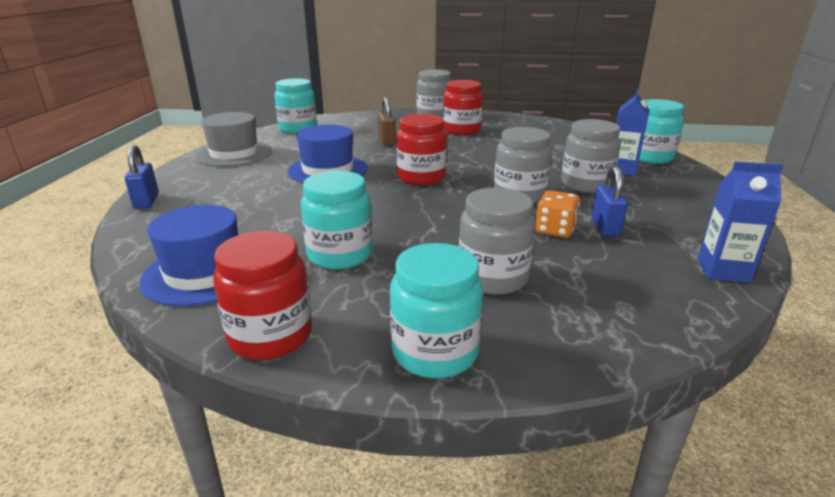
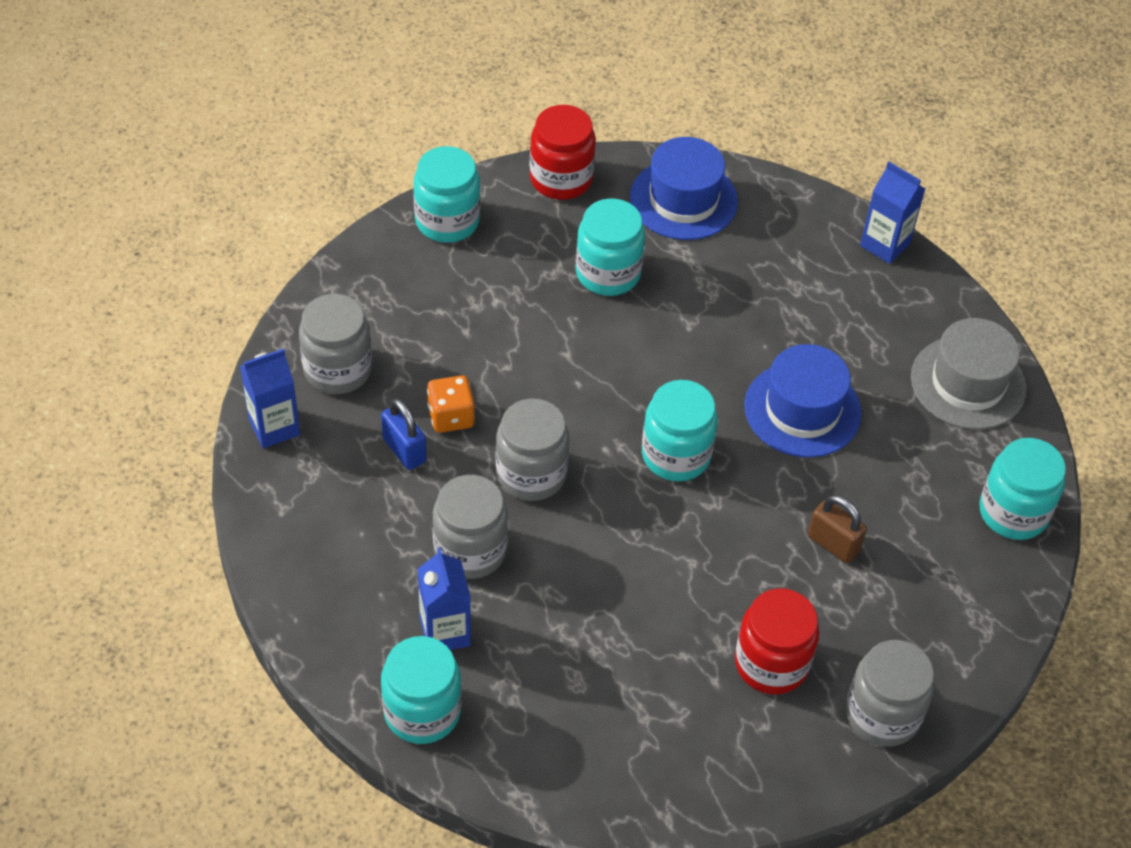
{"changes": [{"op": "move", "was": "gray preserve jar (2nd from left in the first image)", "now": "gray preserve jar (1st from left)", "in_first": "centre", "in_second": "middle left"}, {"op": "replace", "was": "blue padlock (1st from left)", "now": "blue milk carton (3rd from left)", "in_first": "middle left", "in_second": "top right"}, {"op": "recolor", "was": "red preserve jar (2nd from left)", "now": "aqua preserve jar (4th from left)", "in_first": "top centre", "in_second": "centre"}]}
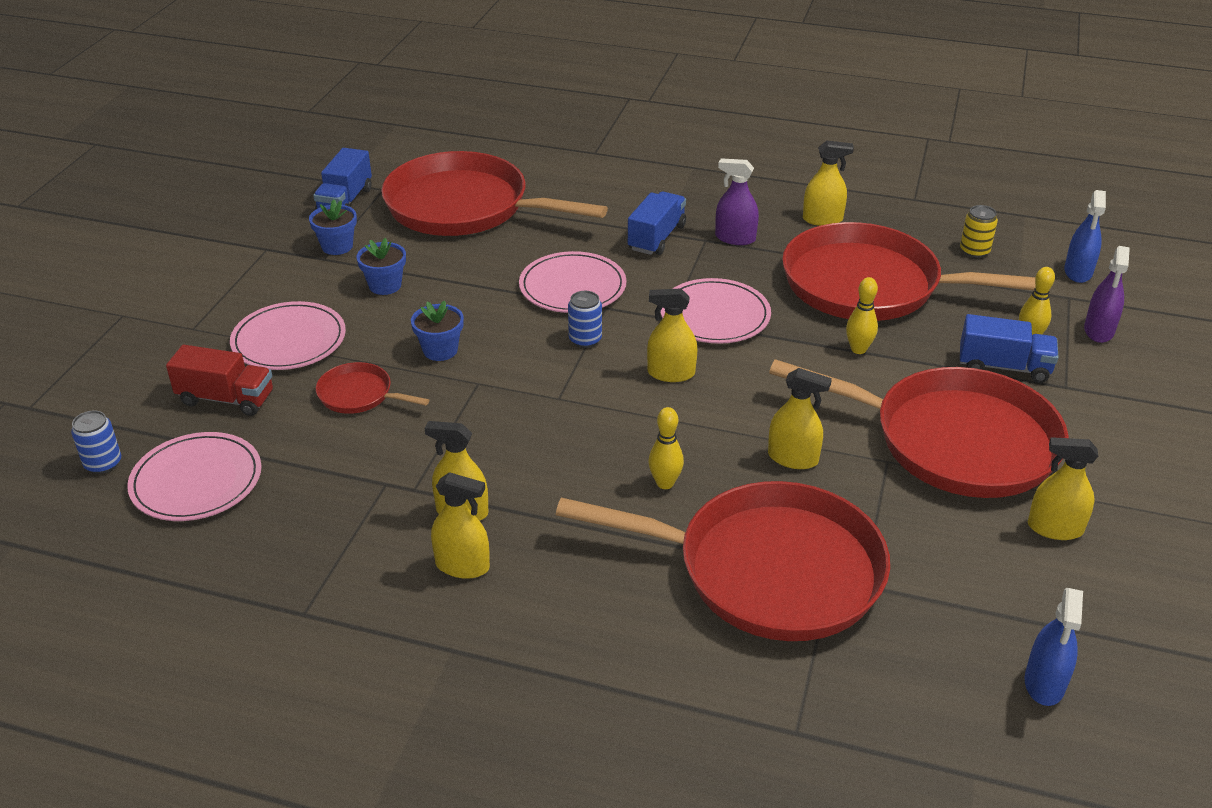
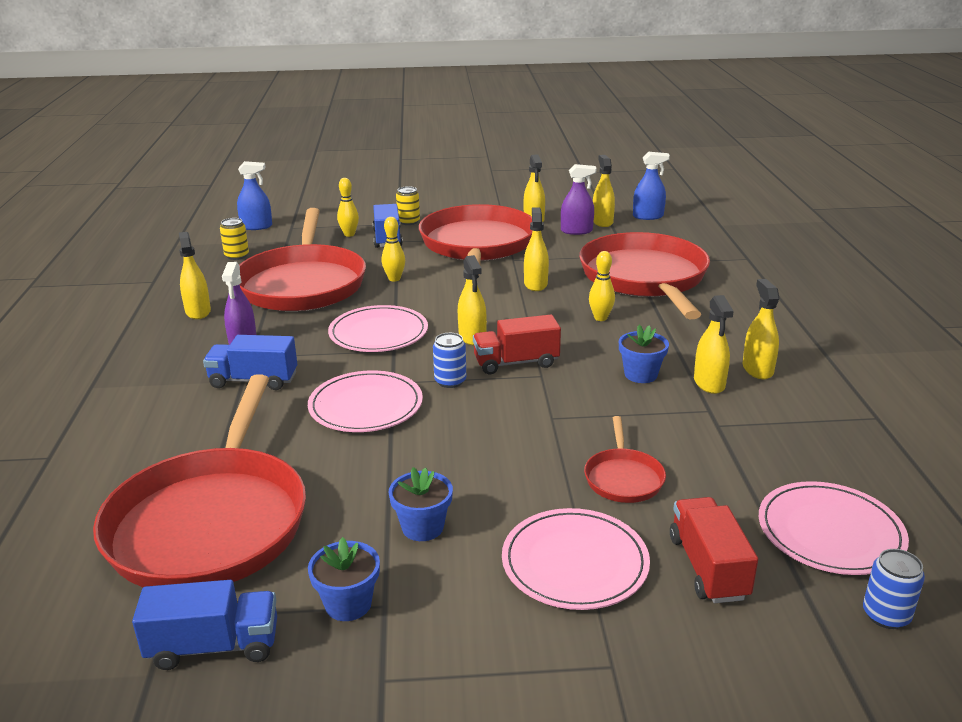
{"changes": [{"op": "insert", "now": "golden soda can (2nd from left)", "in_second": "top centre"}, {"op": "insert", "now": "red truck (1st from left)", "in_second": "centre"}, {"op": "insert", "now": "golden spray cleaner (5th from left)", "in_second": "top centre"}, {"op": "move", "was": "blue plant pot (3rd from left)", "in_first": "centre", "in_second": "middle right"}, {"op": "move", "was": "purple spray cleaner (2nd from left)", "in_first": "middle right", "in_second": "top centre"}]}
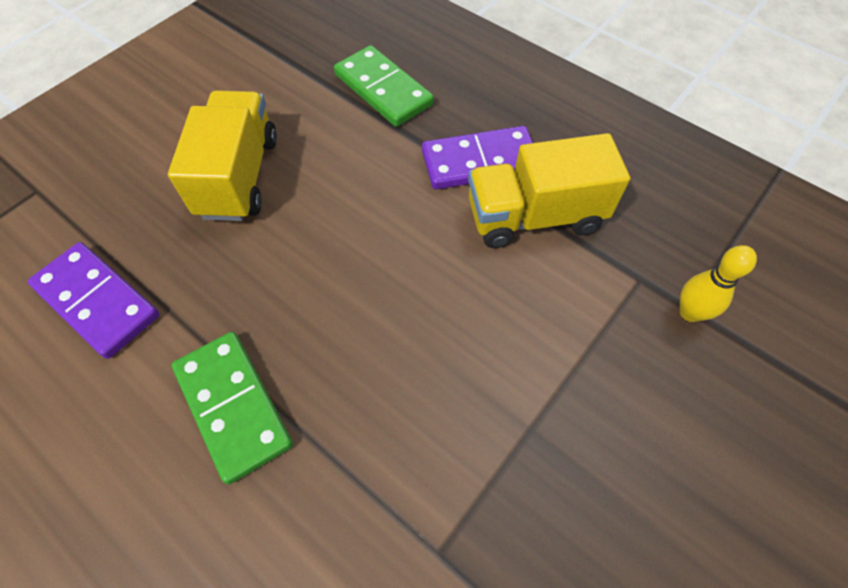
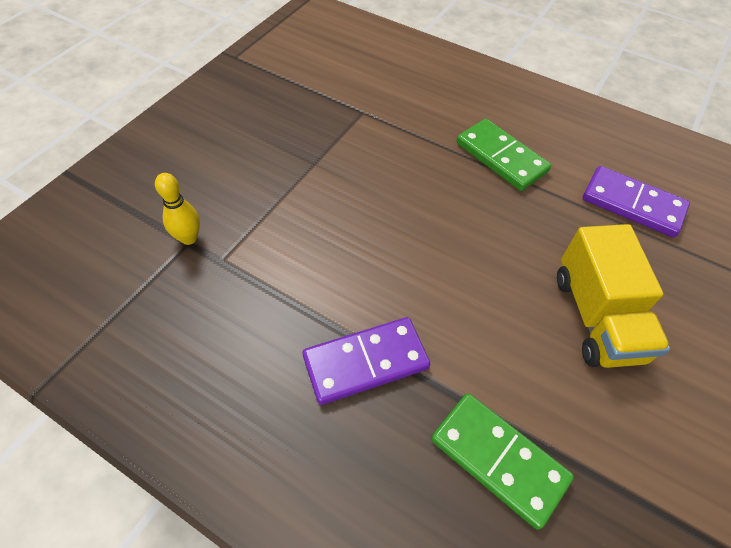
{"changes": [{"op": "delete", "was": "golden truck (2nd from left)", "in_first": "top centre"}]}
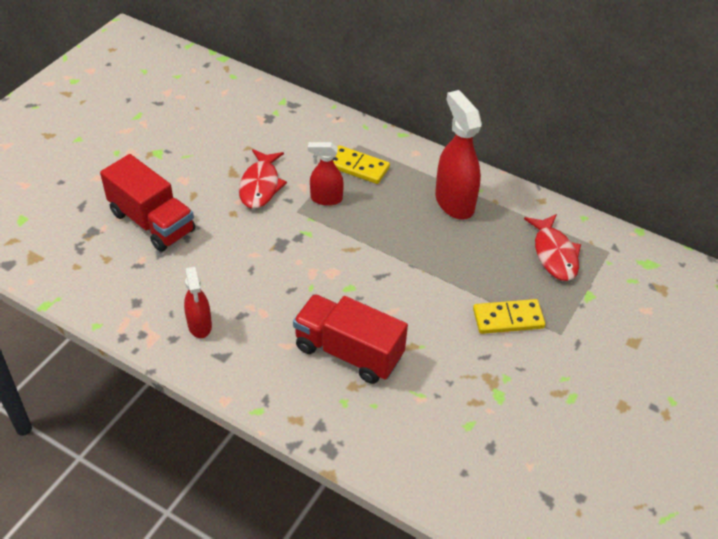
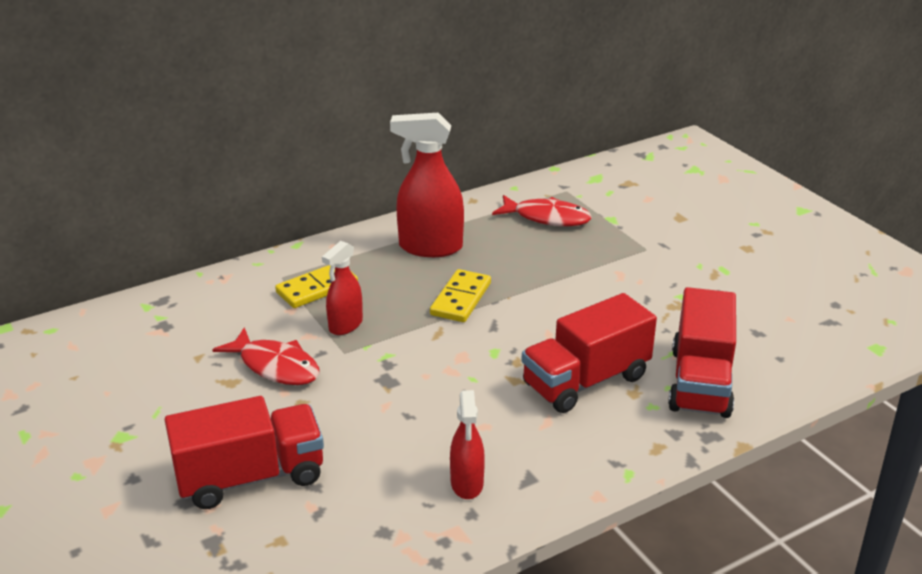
{"changes": [{"op": "insert", "now": "red truck (3rd from left)", "in_second": "middle right"}, {"op": "move", "was": "golden domino piece (2nd from left)", "in_first": "middle right", "in_second": "centre"}, {"op": "rotate", "was": "red spray cleaner (1st from left in the first image)", "in_first": "middle left", "in_second": "bottom centre", "clockwise": 75}]}
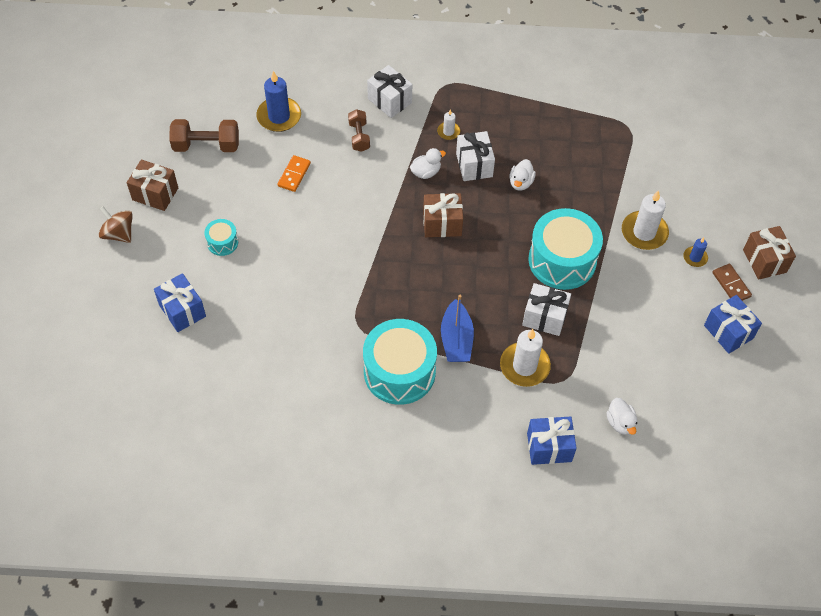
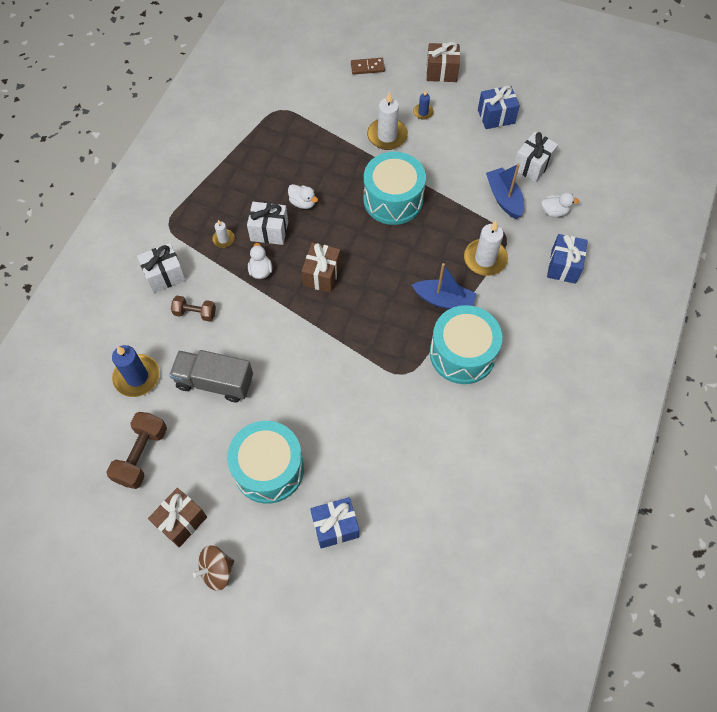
{"changes": [{"op": "insert", "now": "blue boat (2nd from left)", "in_second": "top right"}, {"op": "move", "was": "pure white present (3rd from left)", "in_first": "centre", "in_second": "top right"}, {"op": "move", "was": "brown domino piece", "in_first": "middle right", "in_second": "top centre"}, {"op": "replace", "was": "orange-coloured domino piece", "now": "gray truck", "in_first": "top centre", "in_second": "middle left"}, {"op": "resize", "was": "aqua drum (1st from left)", "in_first": "middle left", "in_second": "centre", "ratio": 2.17}]}
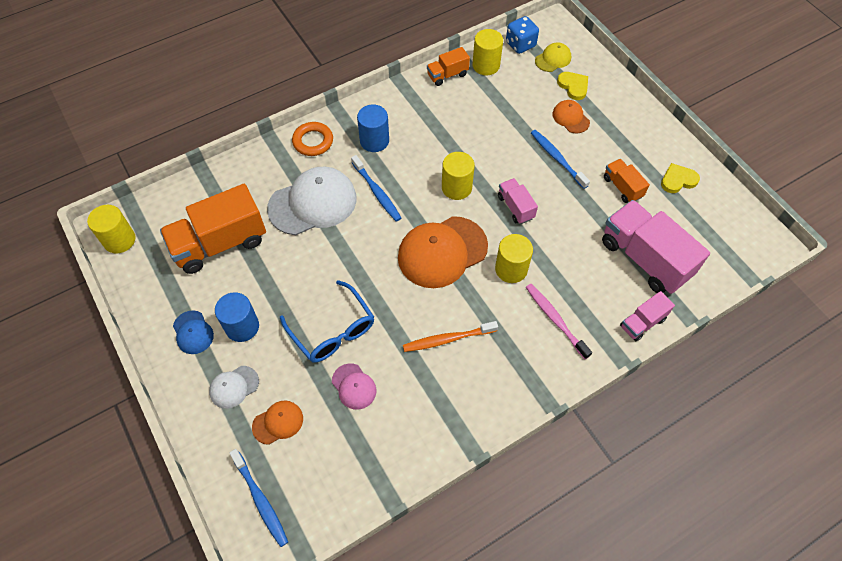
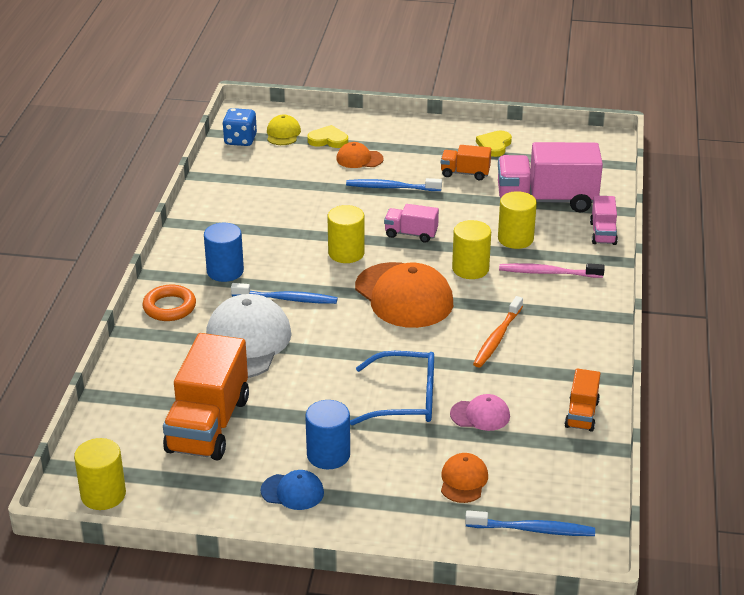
{"changes": [{"op": "delete", "was": "pure white cap (1st from left)", "in_first": "bottom left"}, {"op": "move", "was": "orange-coloured truck (2nd from left in the first image)", "now": "orange-coloured truck (3rd from left)", "in_first": "top centre", "in_second": "bottom right"}, {"op": "move", "was": "golden solid cylinder (3rd from left in the first image)", "now": "golden solid cylinder (4th from left)", "in_first": "top centre", "in_second": "middle right"}, {"op": "rotate", "was": "orange-coloured cap (2nd from left)", "in_first": "centre", "in_second": "centre", "clockwise": -45}]}
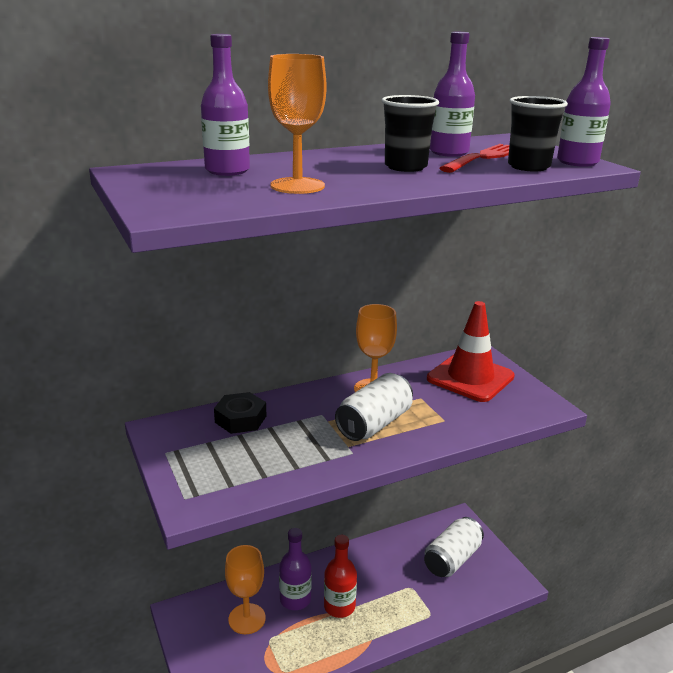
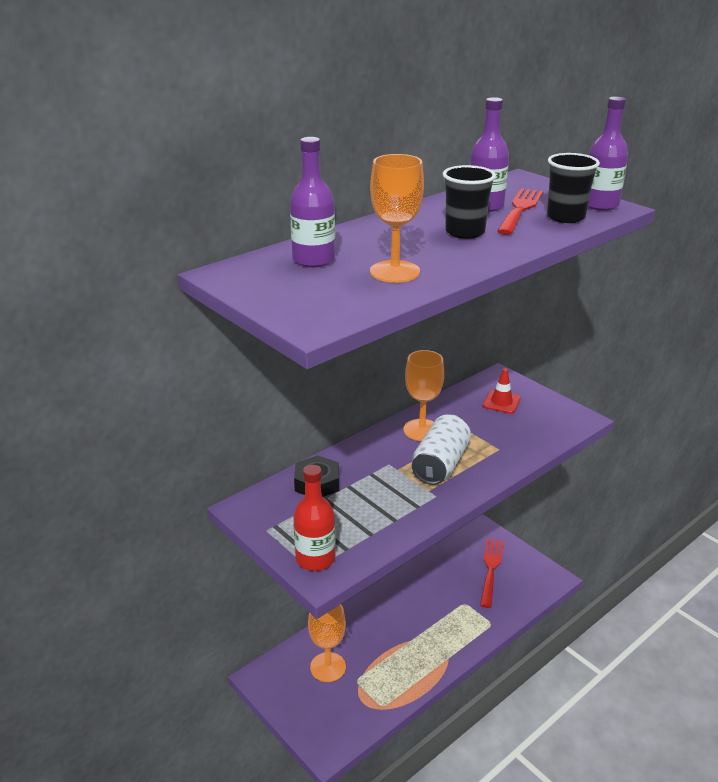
{"changes": [{"op": "delete", "was": "purple bottle (2nd from left)", "in_first": "bottom centre"}, {"op": "move", "was": "red bottle", "in_first": "bottom centre", "in_second": "centre"}, {"op": "replace", "was": "pure white soda can (2nd from left)", "now": "red fork (1st from left)", "in_first": "bottom right", "in_second": "bottom right"}, {"op": "resize", "was": "red safety cone", "in_first": "middle right", "in_second": "middle right", "ratio": 0.5}]}
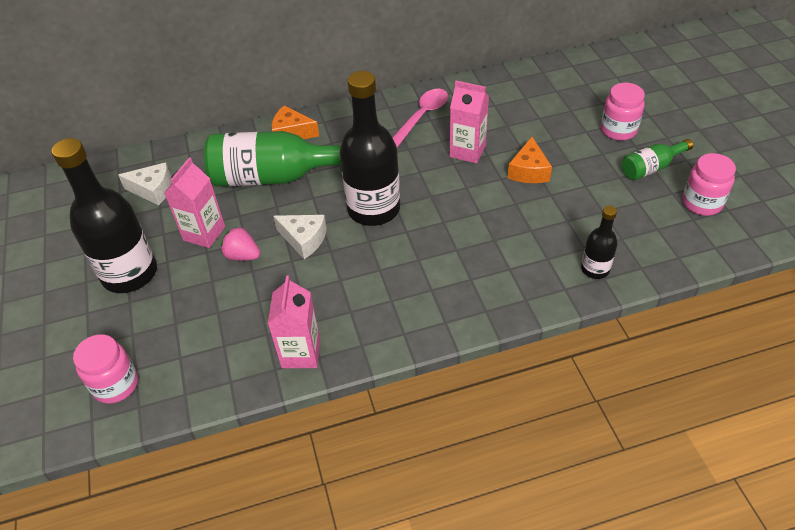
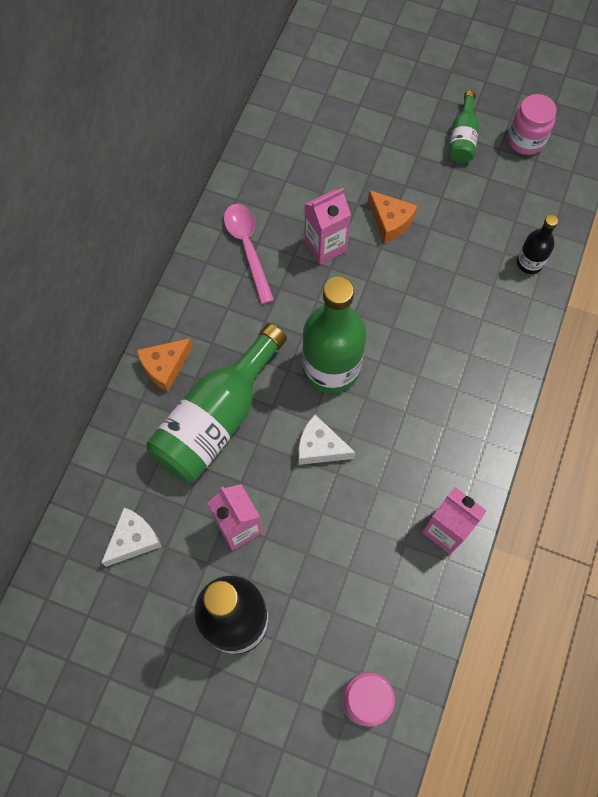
{"changes": [{"op": "delete", "was": "rosy toy strawberry", "in_first": "middle left"}, {"op": "delete", "was": "rosy preserve jar (2nd from left)", "in_first": "top right"}, {"op": "recolor", "was": "ebony bottle (2nd from left)", "now": "green bottle (2nd from left)", "in_first": "top centre", "in_second": "centre"}, {"op": "rotate", "was": "pure white cheese wedge (2nd from left)", "in_first": "centre", "in_second": "centre", "clockwise": -135}]}
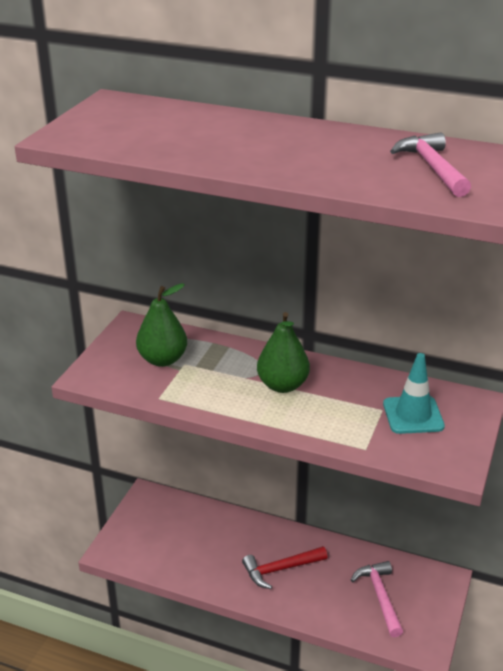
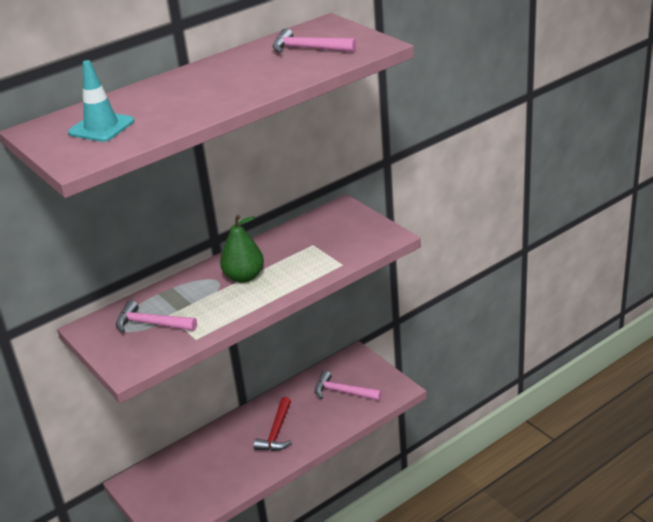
{"changes": [{"op": "move", "was": "aqua safety cone", "in_first": "middle right", "in_second": "top left"}, {"op": "replace", "was": "green pear fruit (1st from left)", "now": "rosy carpenter's hammer (1st from left)", "in_first": "middle left", "in_second": "middle left"}]}
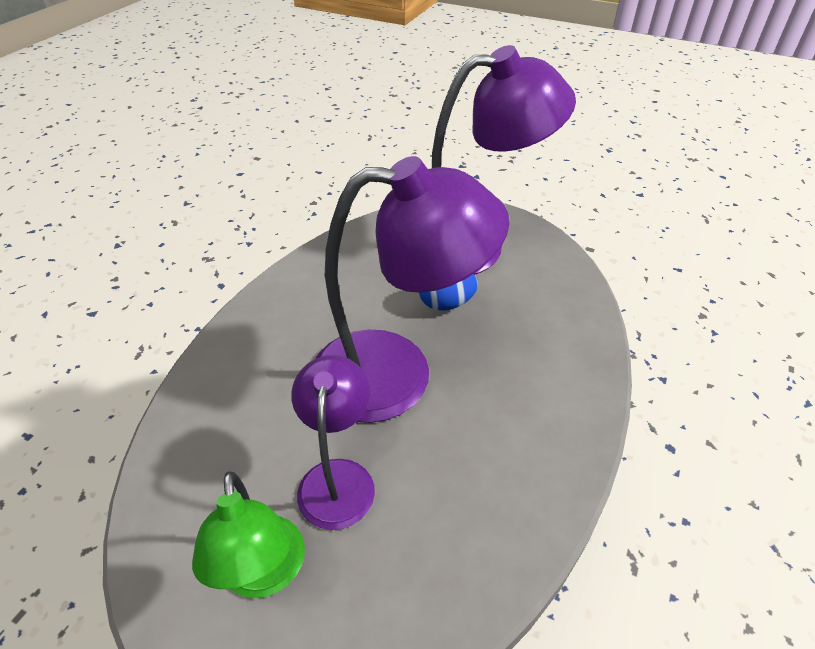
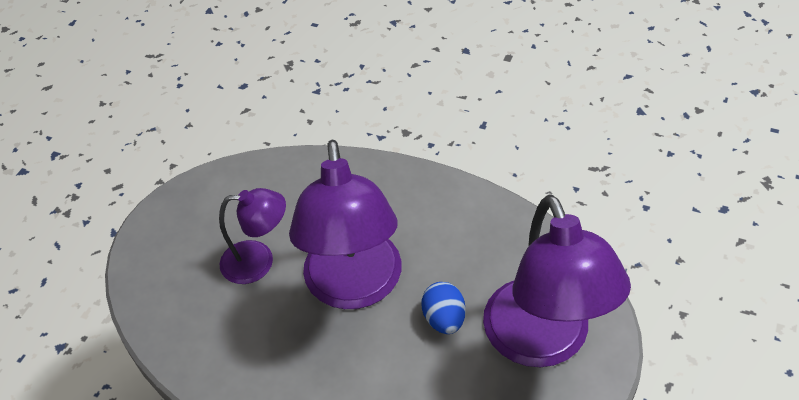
{"changes": [{"op": "delete", "was": "green lamp", "in_first": "bottom left"}]}
